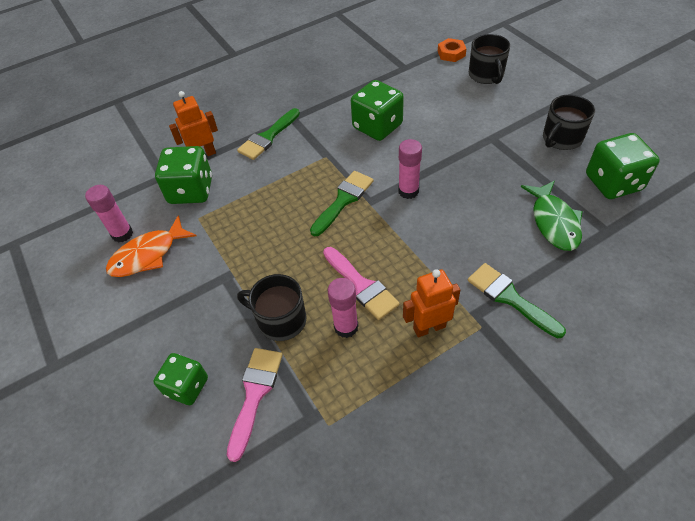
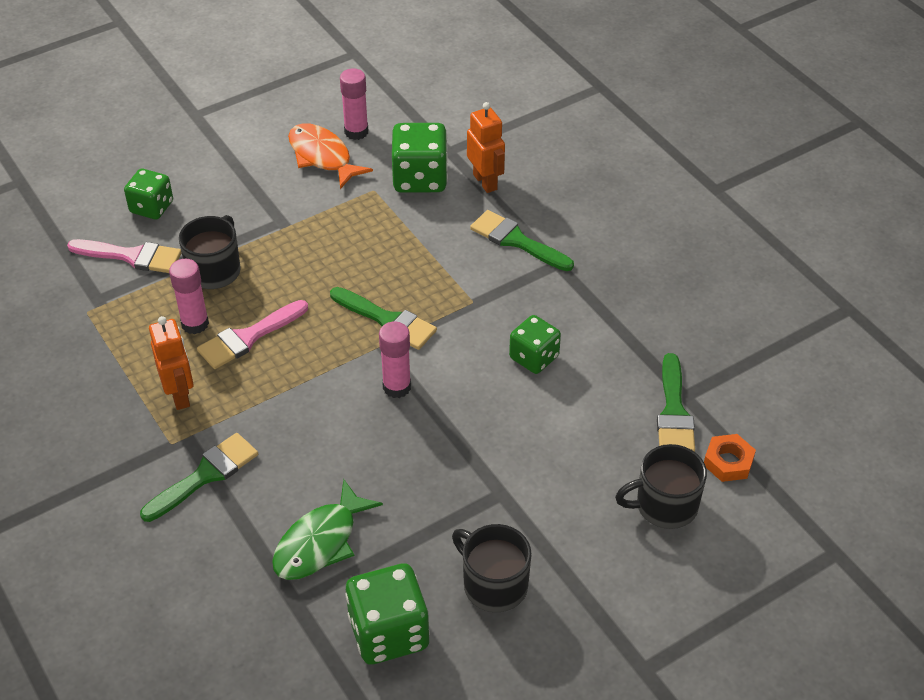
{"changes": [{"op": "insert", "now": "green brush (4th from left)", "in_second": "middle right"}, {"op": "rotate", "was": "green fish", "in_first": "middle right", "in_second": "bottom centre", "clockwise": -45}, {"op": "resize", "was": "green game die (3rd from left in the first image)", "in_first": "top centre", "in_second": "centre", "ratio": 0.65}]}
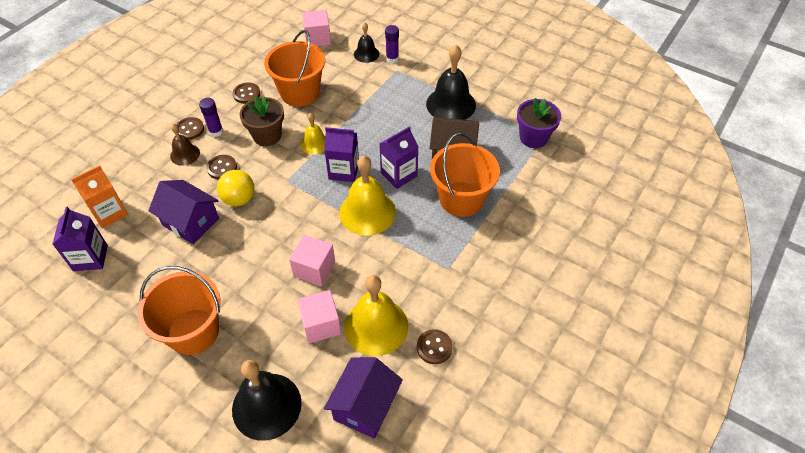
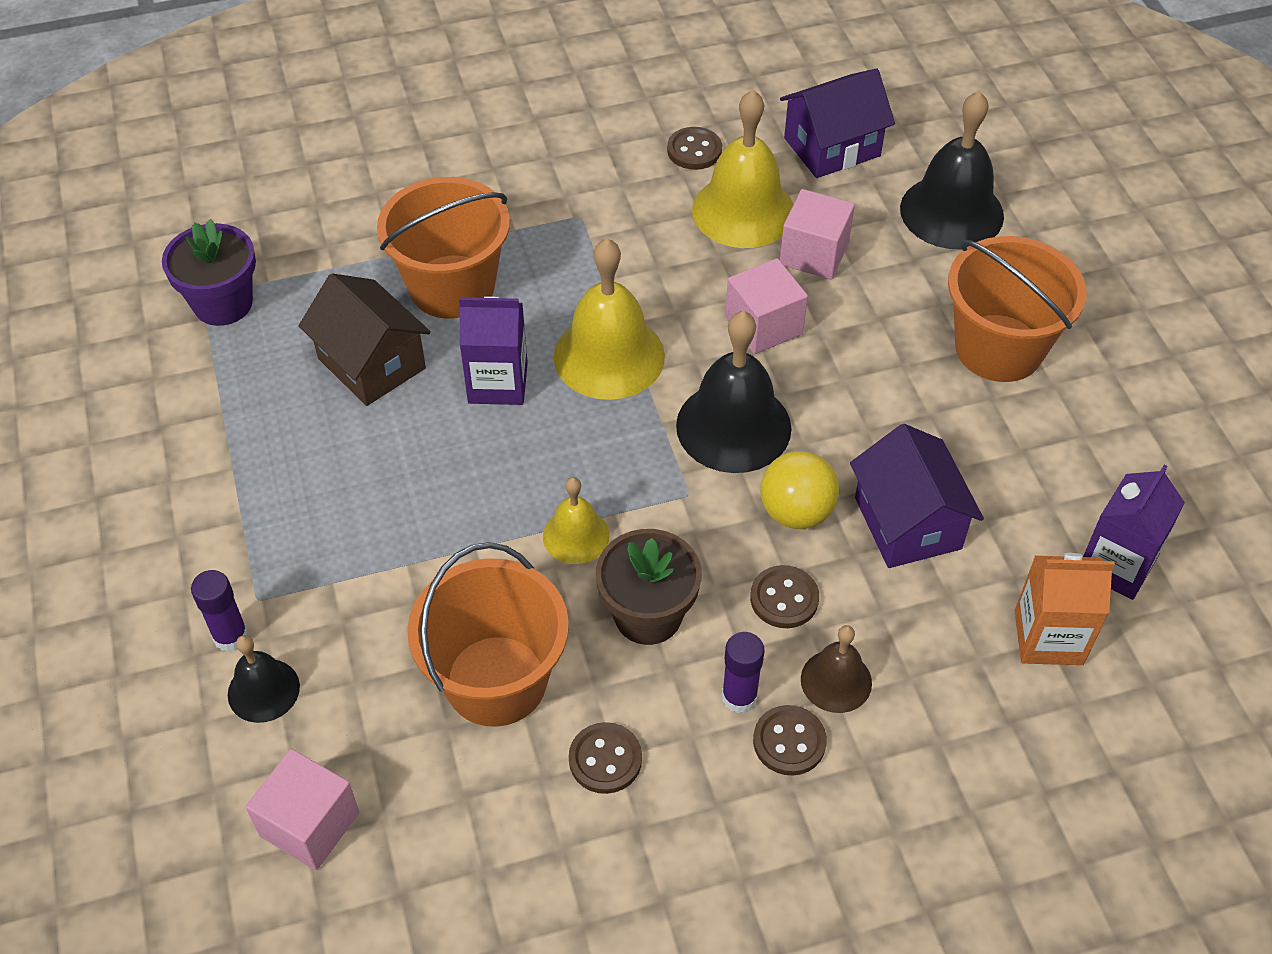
{"changes": [{"op": "delete", "was": "purple milk carton (2nd from left)", "in_first": "centre"}, {"op": "move", "was": "ebony bell (3rd from left in the first image)", "now": "ebony bell (2nd from left)", "in_first": "top centre", "in_second": "centre"}]}
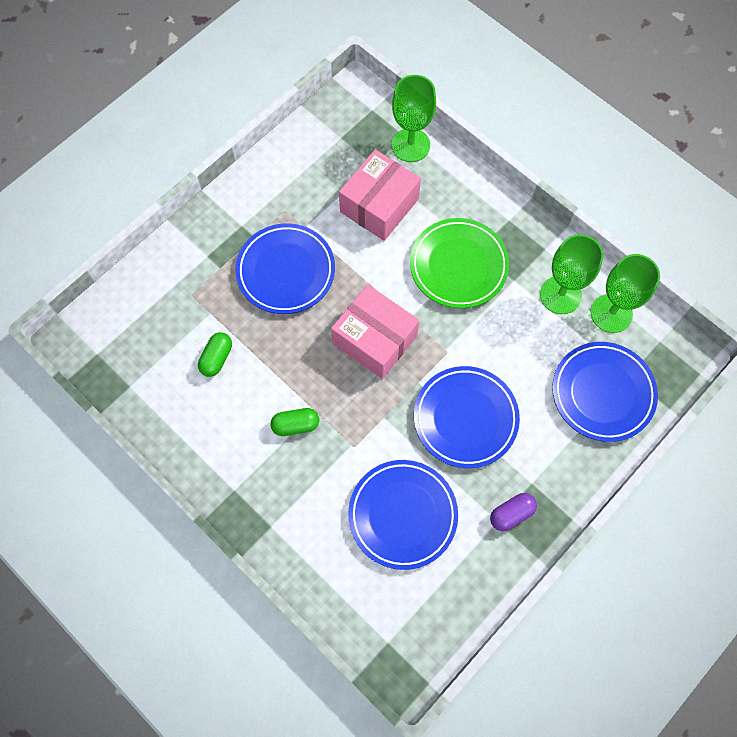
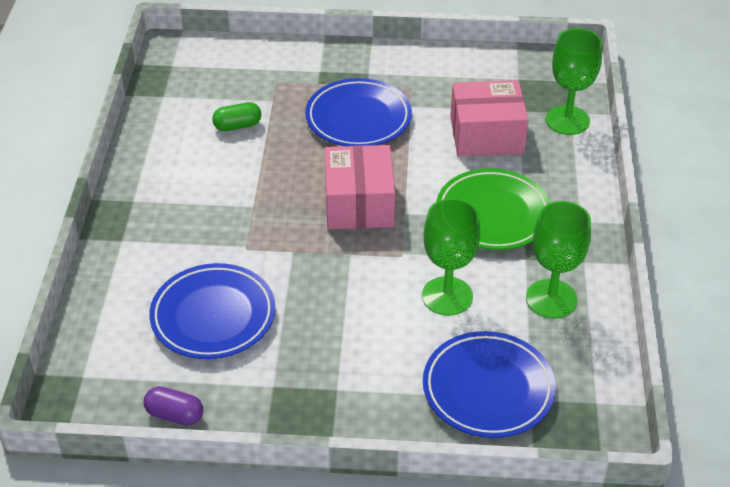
{"changes": [{"op": "delete", "was": "green pill shape (2nd from left)", "in_first": "centre"}, {"op": "delete", "was": "blue dinner plate (3rd from left)", "in_first": "centre"}, {"op": "move", "was": "purple pill shape", "in_first": "bottom right", "in_second": "bottom left"}, {"op": "move", "was": "green goblet (3rd from left in the first image)", "now": "green goblet (1st from left)", "in_first": "middle right", "in_second": "centre"}]}
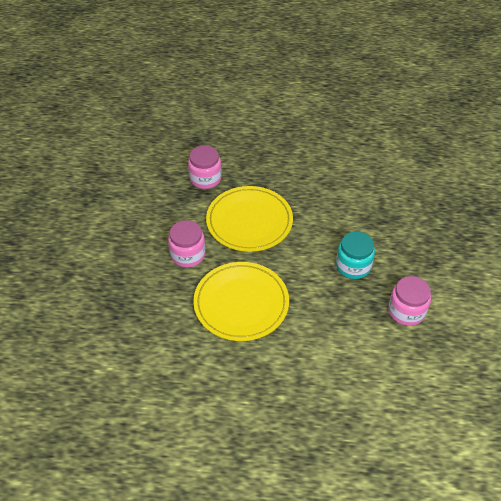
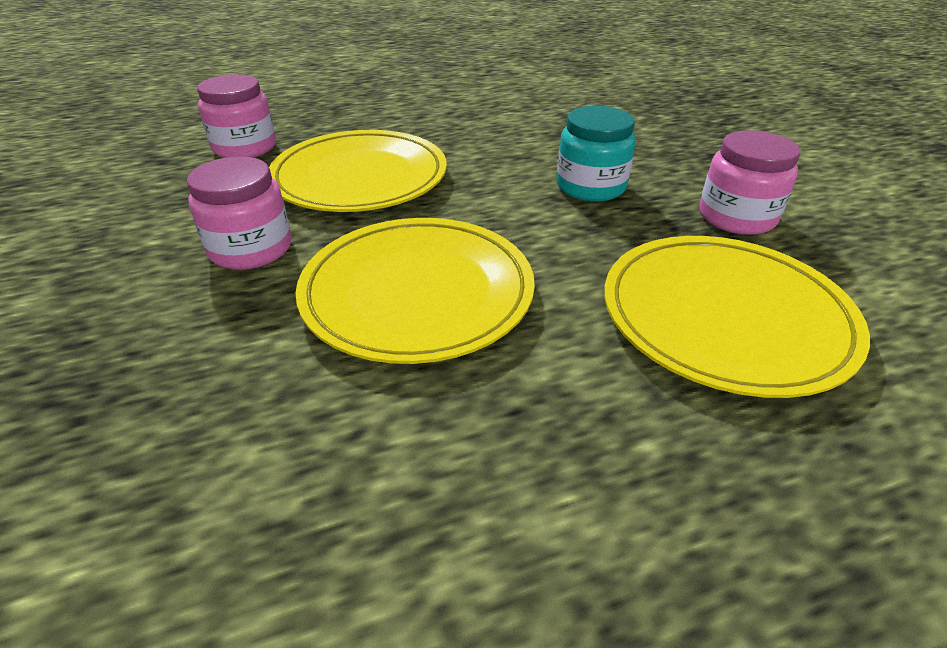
{"changes": [{"op": "insert", "now": "golden dinner plate (3rd from left)", "in_second": "middle right"}]}
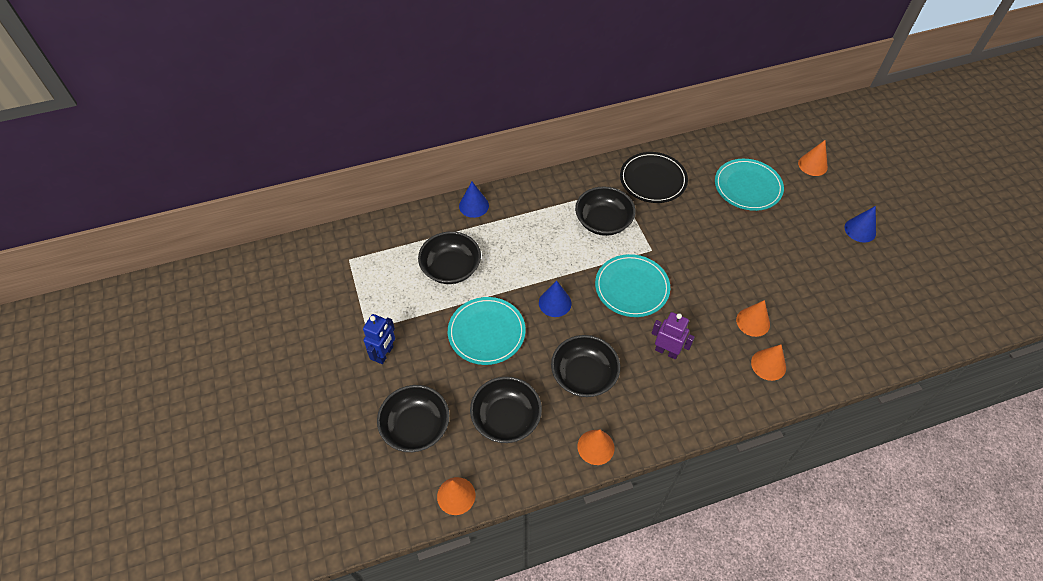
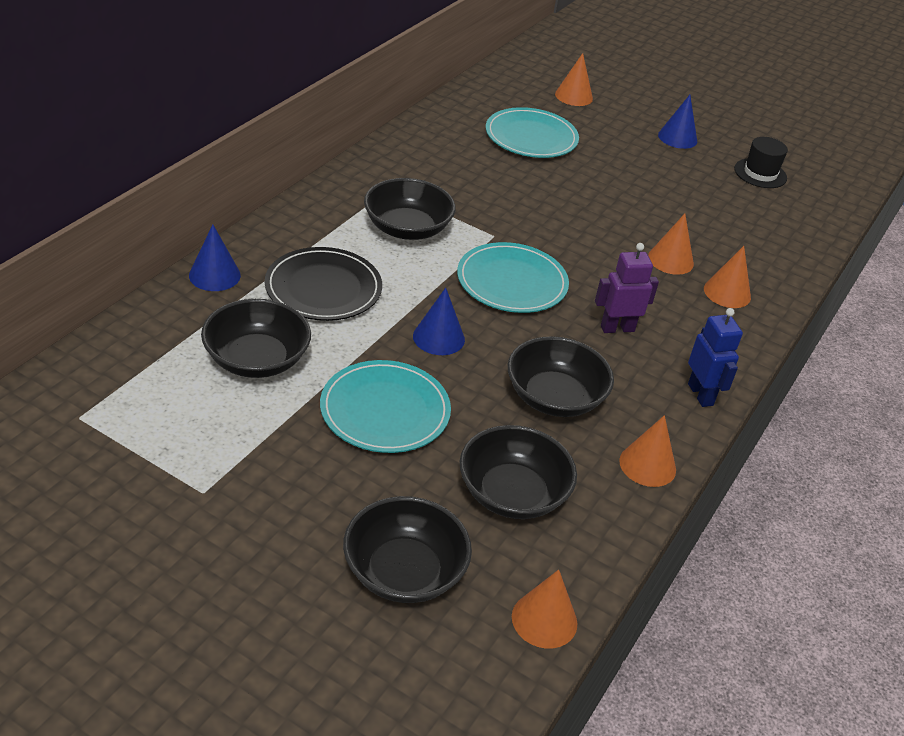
{"changes": [{"op": "insert", "now": "ebony tall hat", "in_second": "top right"}, {"op": "move", "was": "blue robot", "in_first": "centre", "in_second": "middle right"}, {"op": "move", "was": "ebony dinner plate", "in_first": "top centre", "in_second": "centre"}]}
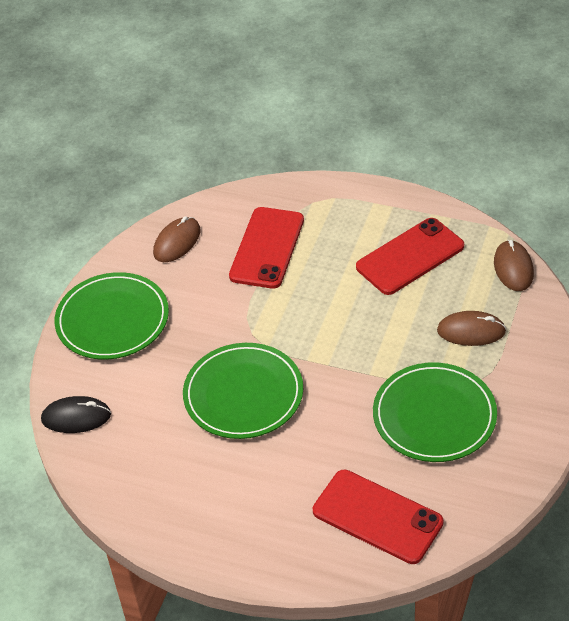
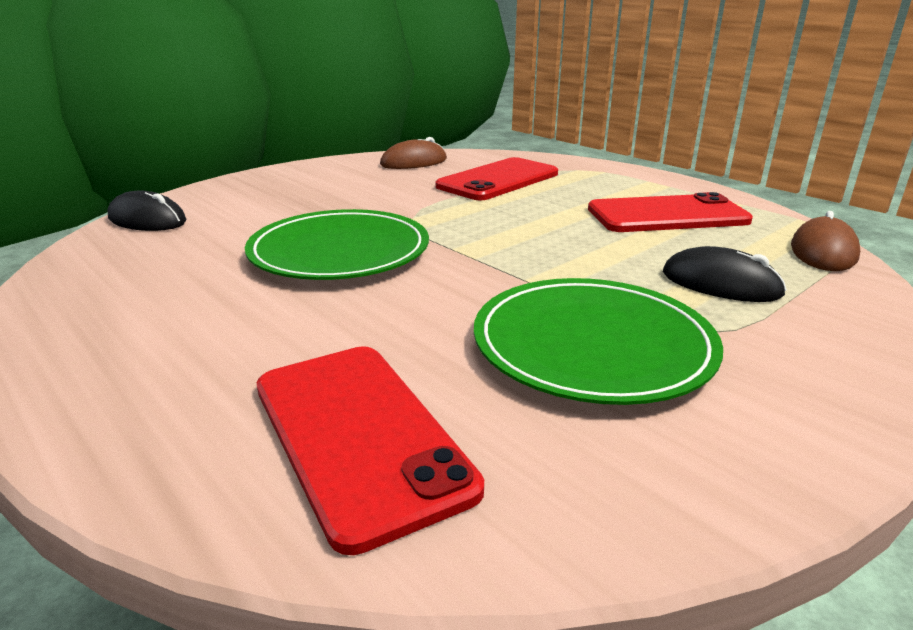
{"changes": [{"op": "delete", "was": "green dinner plate (1st from left)", "in_first": "middle left"}, {"op": "recolor", "was": "brown computer mouse (2nd from left)", "now": "ebony computer mouse (2nd from left)", "in_first": "middle right", "in_second": "middle right"}]}
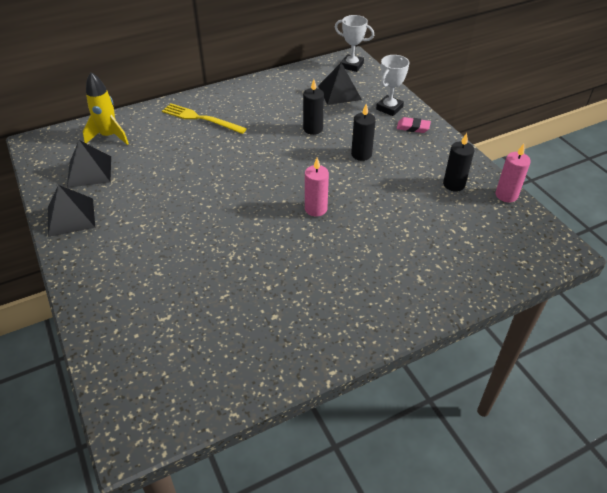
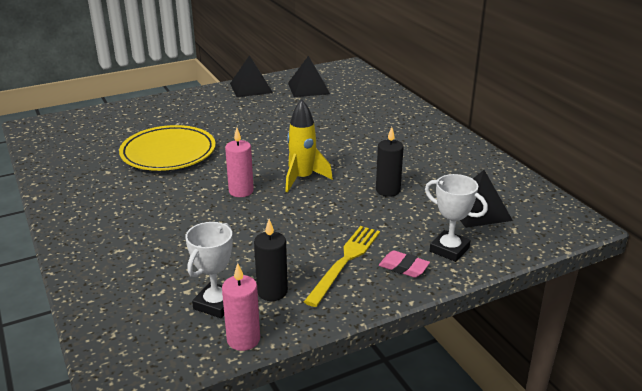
{"changes": [{"op": "delete", "was": "ebony pillar candle (2nd from left)", "in_first": "top centre"}, {"op": "insert", "now": "golden dinner plate", "in_second": "middle left"}, {"op": "move", "was": "golden spaceship", "in_first": "top left", "in_second": "centre"}, {"op": "move", "was": "golden fork", "in_first": "top centre", "in_second": "bottom centre"}, {"op": "move", "was": "pure white trophy (1st from left)", "in_first": "top centre", "in_second": "bottom left"}, {"op": "rotate", "was": "rosy gum eraser", "in_first": "top right", "in_second": "bottom centre", "clockwise": -75}]}
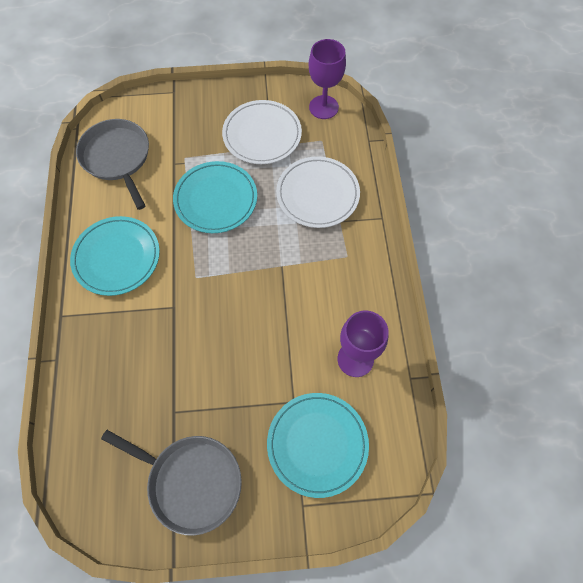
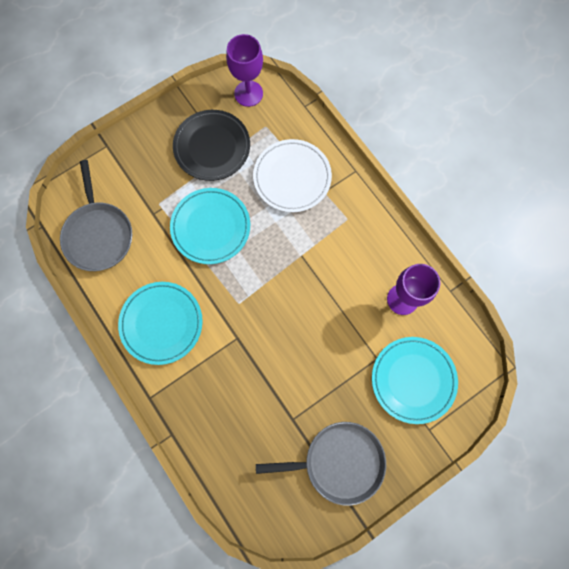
{"changes": [{"op": "recolor", "was": "pure white dinner plate (1st from left)", "now": "ebony dinner plate", "in_first": "top centre", "in_second": "top centre"}, {"op": "rotate", "was": "gray frying pan (1st from left)", "in_first": "top left", "in_second": "middle left", "clockwise": -135}]}
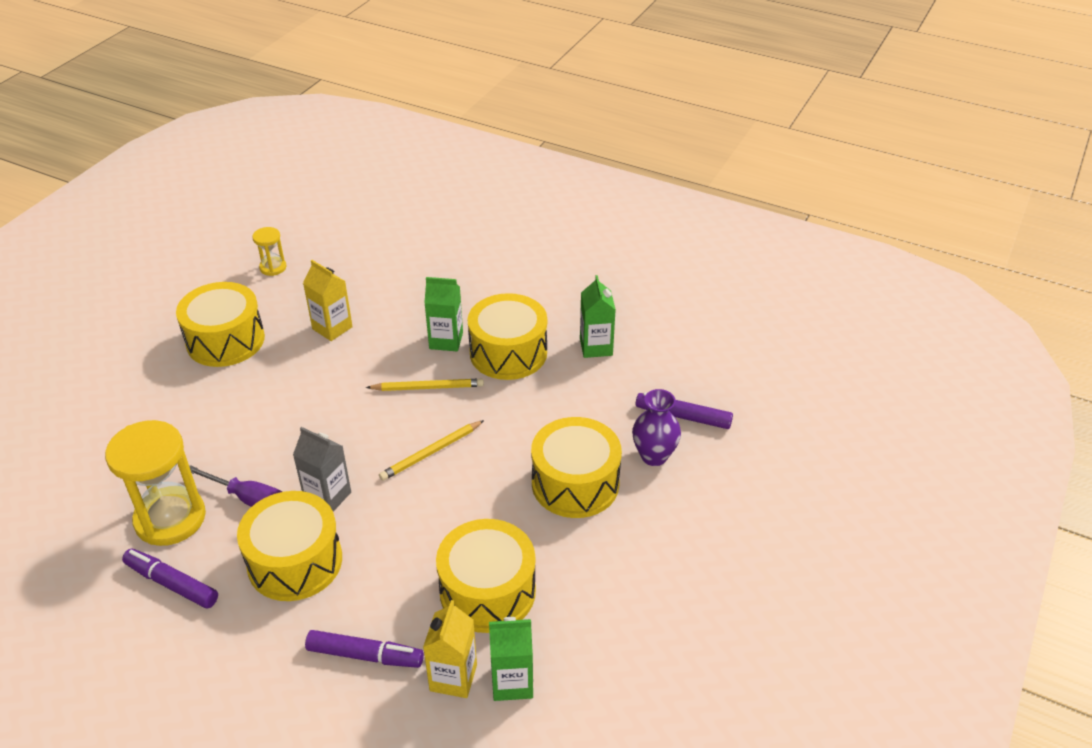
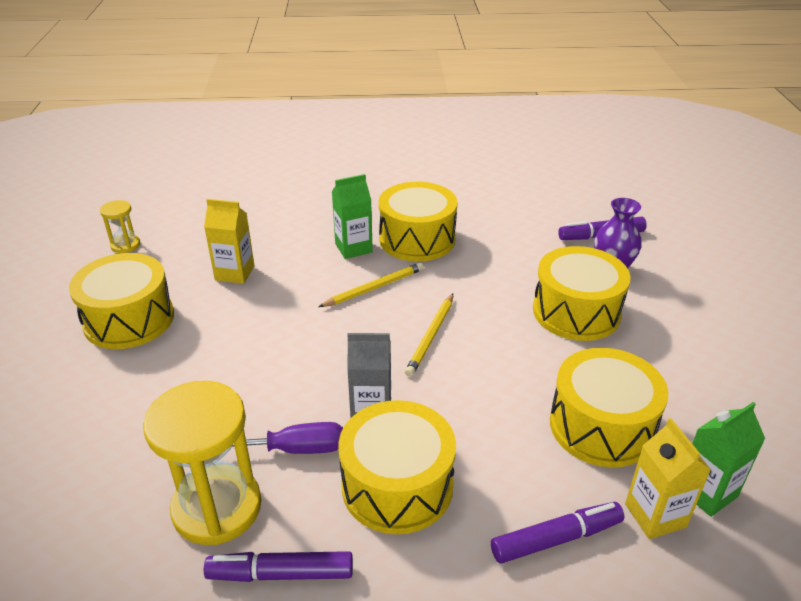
{"changes": [{"op": "delete", "was": "green milk carton (3rd from left)", "in_first": "centre"}]}
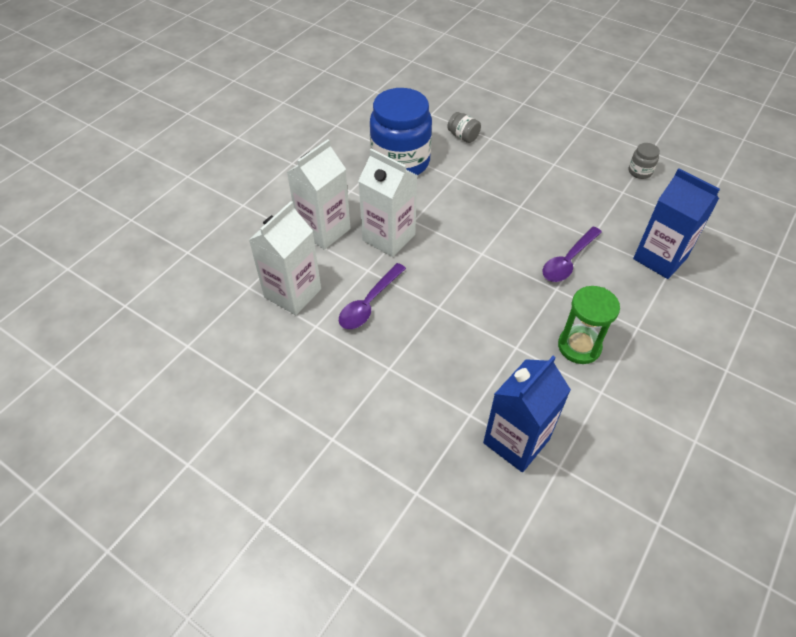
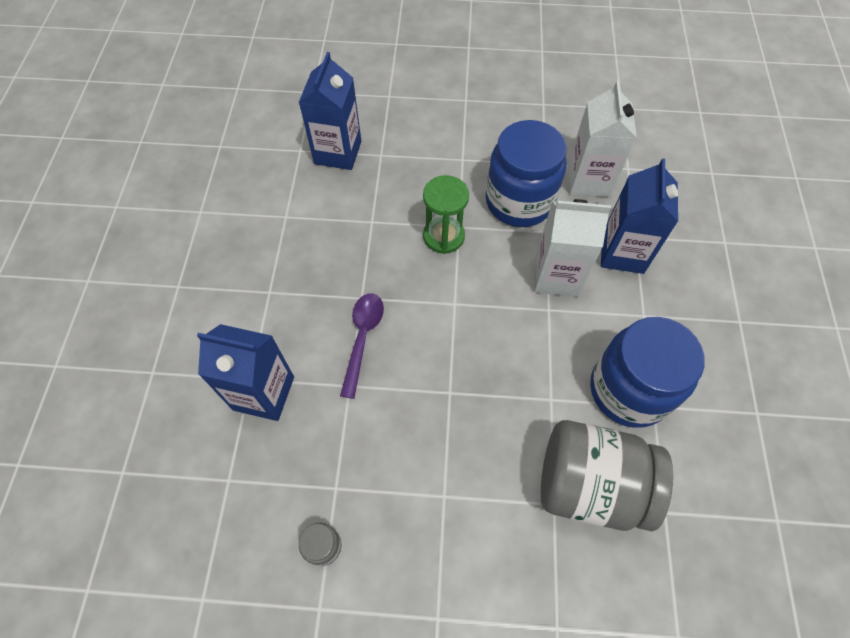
{"changes": [{"op": "move", "was": "green hourglass", "in_first": "middle right", "in_second": "centre"}, {"op": "replace", "was": "purple tablespoon (1st from left)", "now": "blue preserve jar (1st from left)", "in_first": "centre", "in_second": "top centre"}, {"op": "recolor", "was": "pure white milk carton (2nd from left)", "now": "blue milk carton (3rd from left)", "in_first": "top centre", "in_second": "middle right"}, {"op": "resize", "was": "gray preserve jar (1st from left in the first image)", "in_first": "top centre", "in_second": "bottom right", "ratio": 2.46}]}
